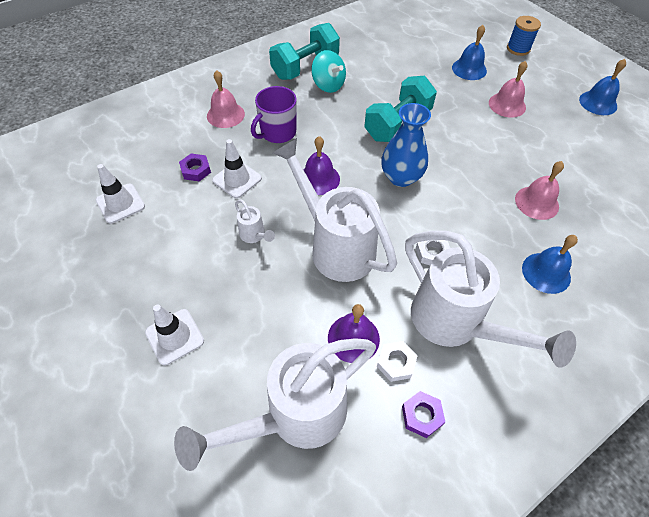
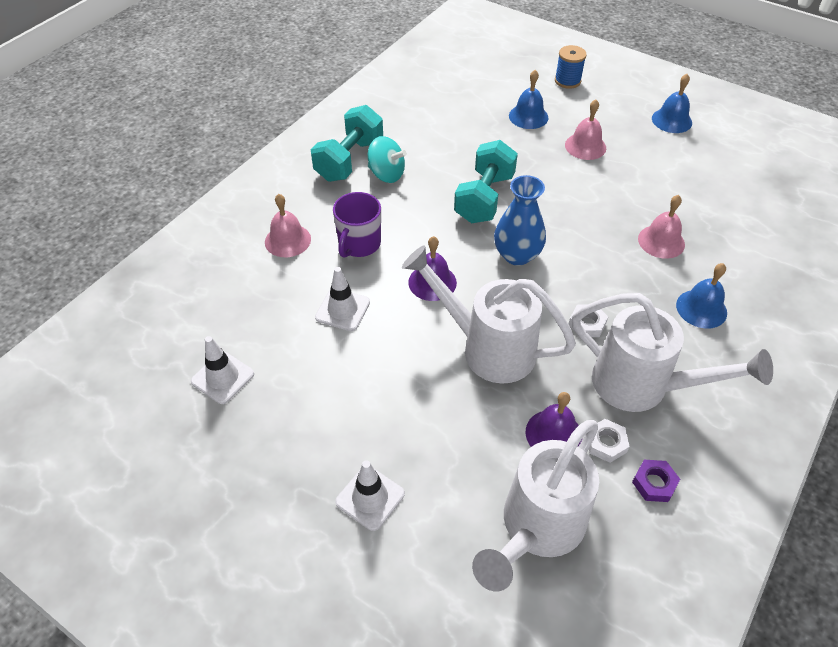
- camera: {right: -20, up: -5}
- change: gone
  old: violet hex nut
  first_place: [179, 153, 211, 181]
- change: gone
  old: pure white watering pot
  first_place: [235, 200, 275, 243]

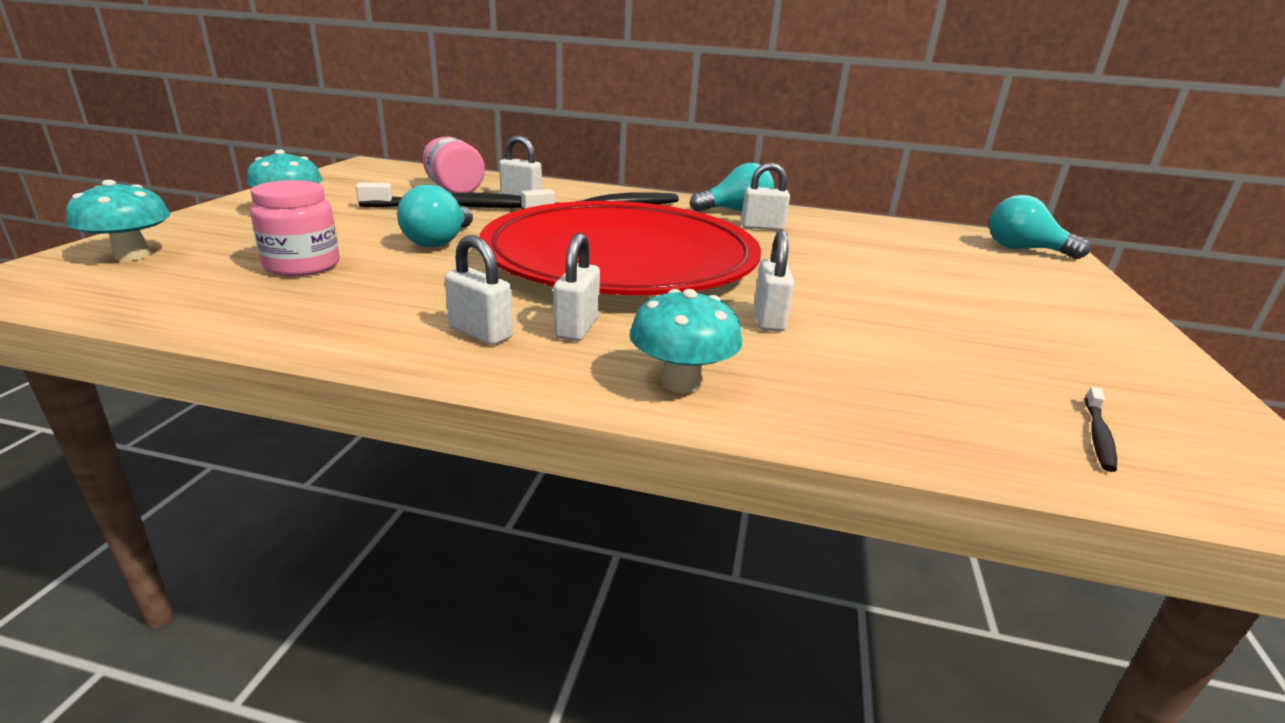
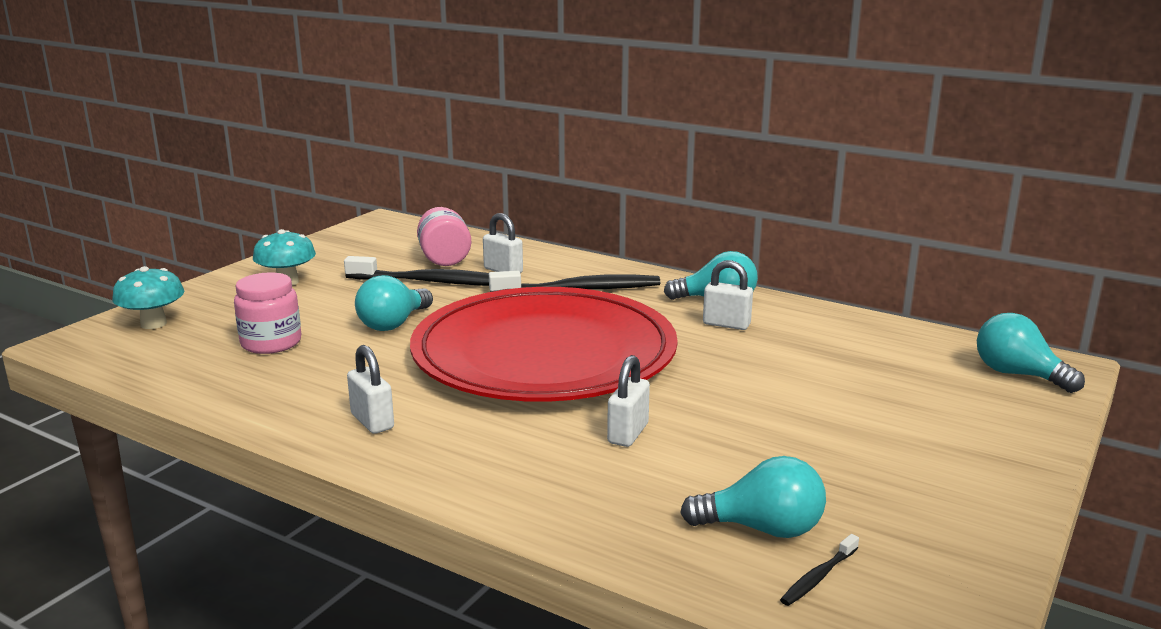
- camera: {right: 20, up: -5}
- change: gone
  old: pure white lock
  first_place: [553, 233, 600, 341]
- change: gone
  old: aqua toadstool
  first_place: [629, 289, 742, 393]
- change: new
  new: aqua bulb
  second_place: [680, 456, 826, 538]

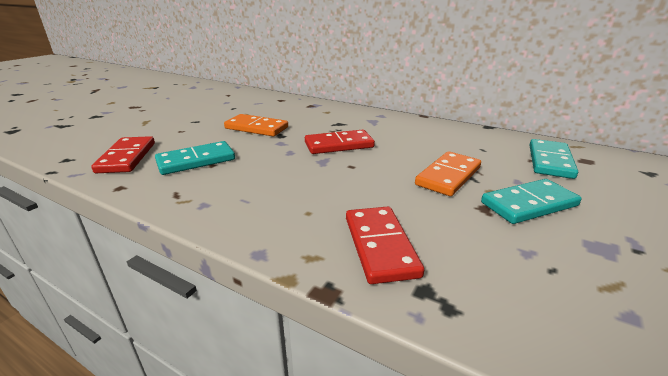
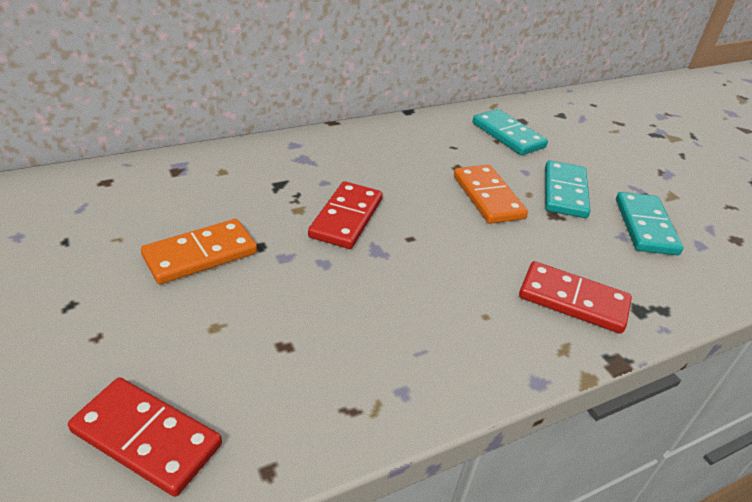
- camera: {right: -60, up: 10}
- change: shifted
  old: aqua domino
  first_place: [155, 141, 235, 175]
  second_place: [616, 192, 683, 255]

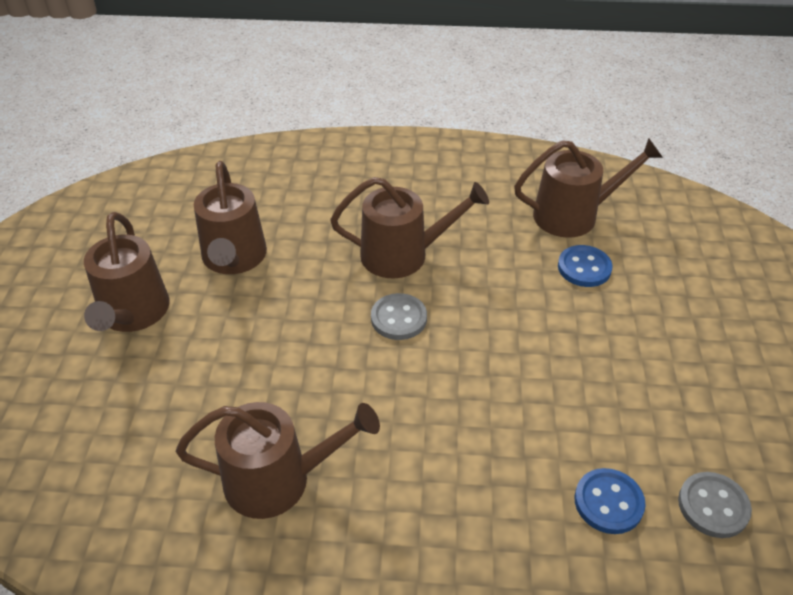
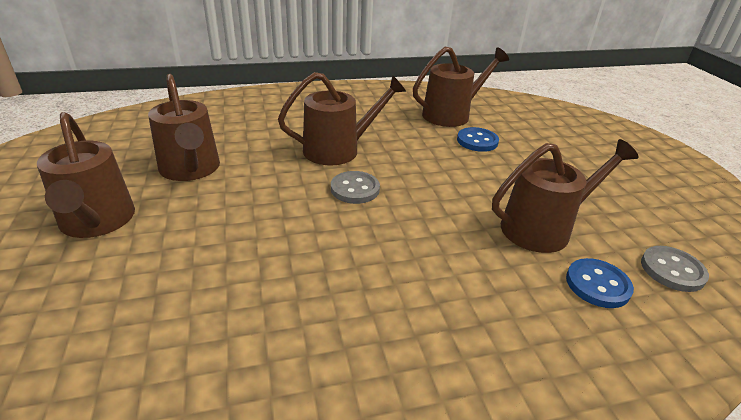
- camera: {right: -20, up: -10}
- change: shifted
  old: dark brown watering pot
  first_place: [176, 402, 380, 519]
  second_place: [492, 139, 639, 253]

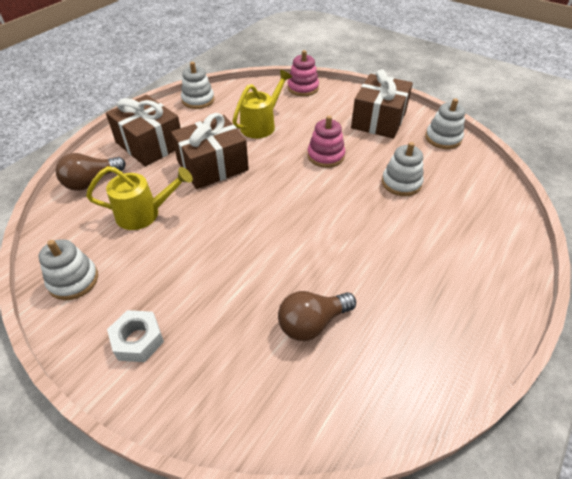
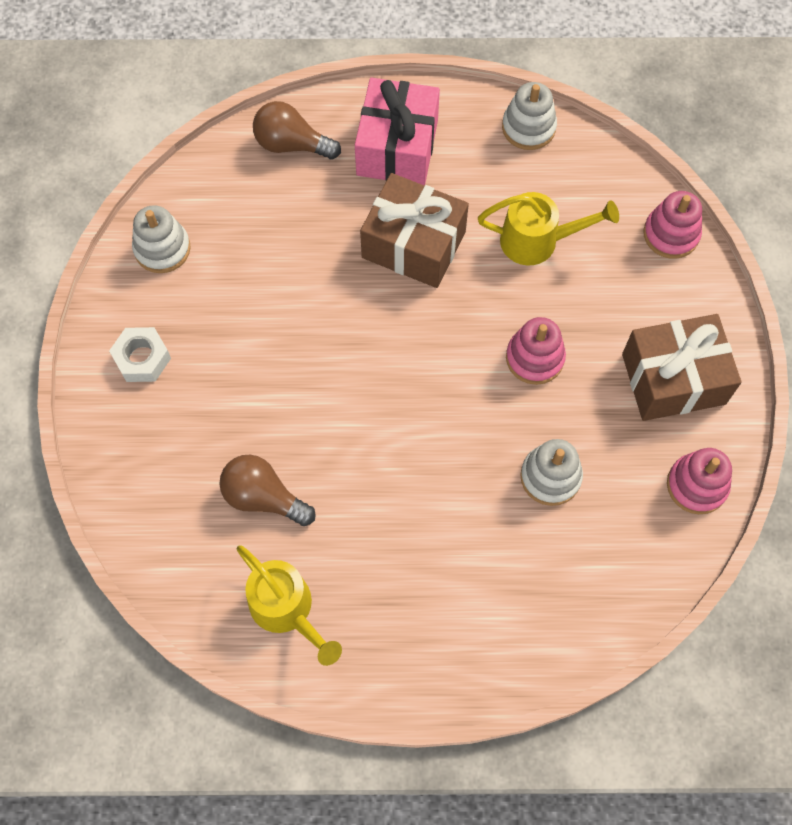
- camera: {right: 55, up: 20}
- change: repainted
  old: dark brown gift
  new: rose-pink gift
  first_place: [106, 95, 181, 166]
  second_place: [355, 77, 440, 186]
- change: repainted
  old: pure white ring stacker
  new: rose-pink ring stacker
  first_place: [425, 99, 465, 149]
  second_place: [667, 448, 732, 514]
- change: shifted
  old: yellow watering pot
  first_place: [86, 166, 193, 230]
  second_place: [237, 545, 342, 666]

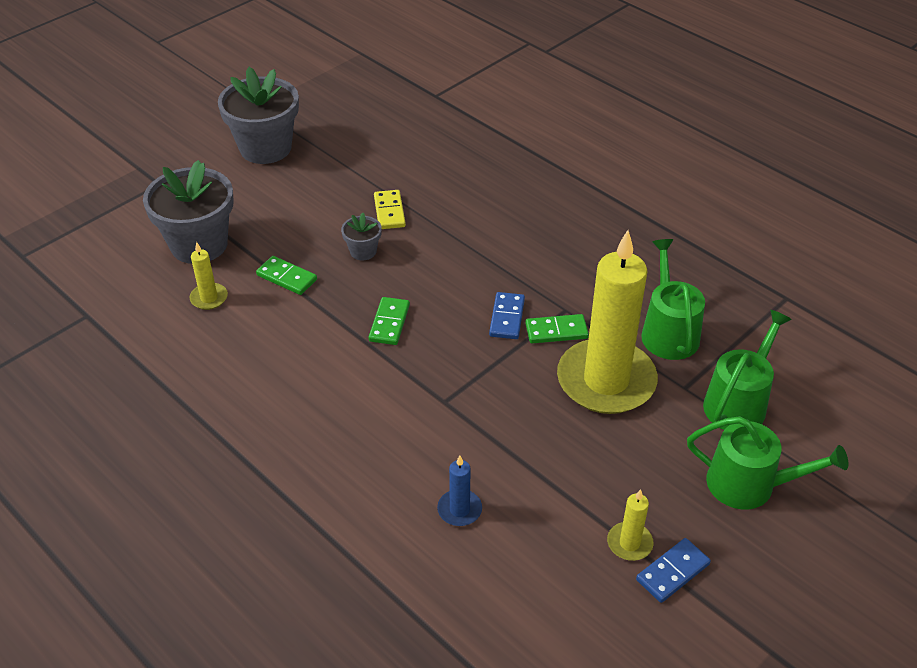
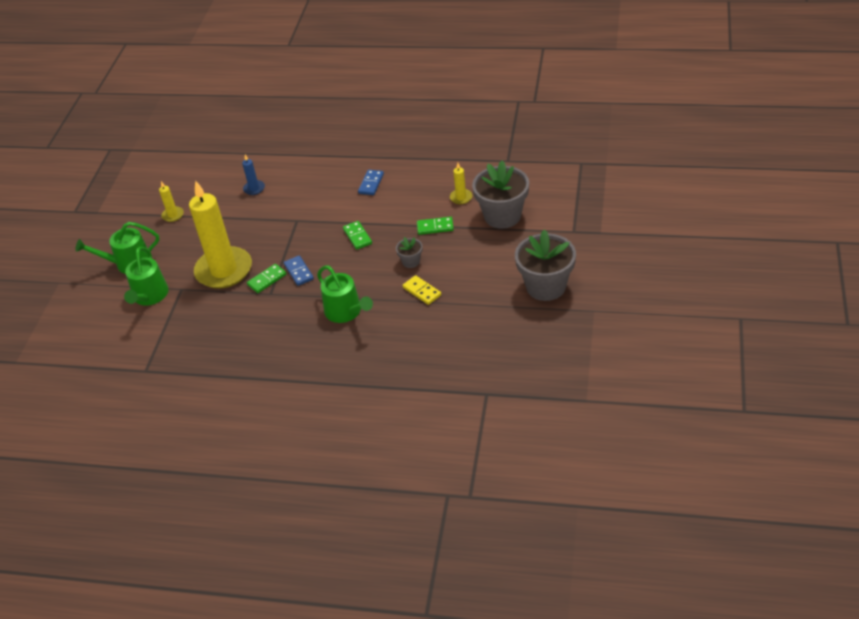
- camera: {right: 150, up: 0}
- change: shifted
  old: leaf-green watering pot
  first_place: [641, 239, 705, 360]
  second_place: [317, 265, 373, 323]
- change: shifted
  old: royal blue domino
  first_place: [636, 538, 711, 603]
  second_place: [358, 170, 384, 195]

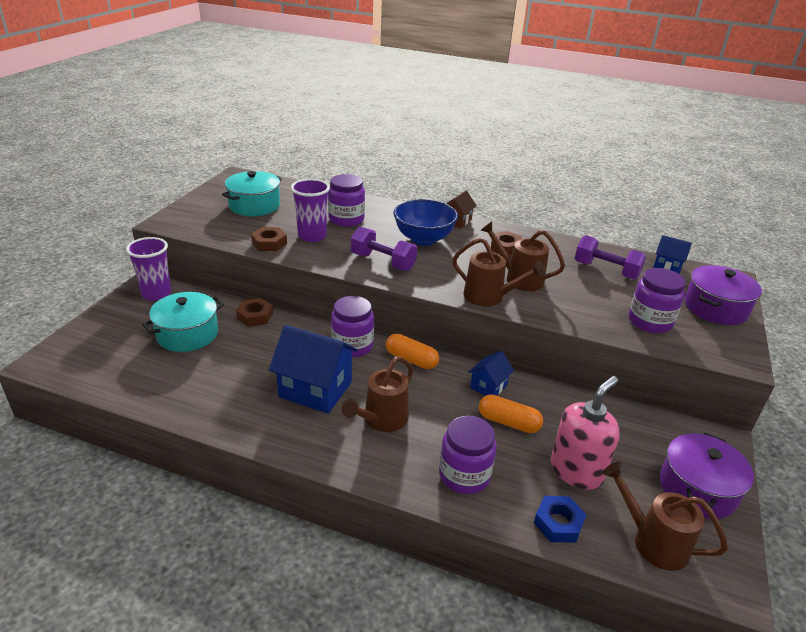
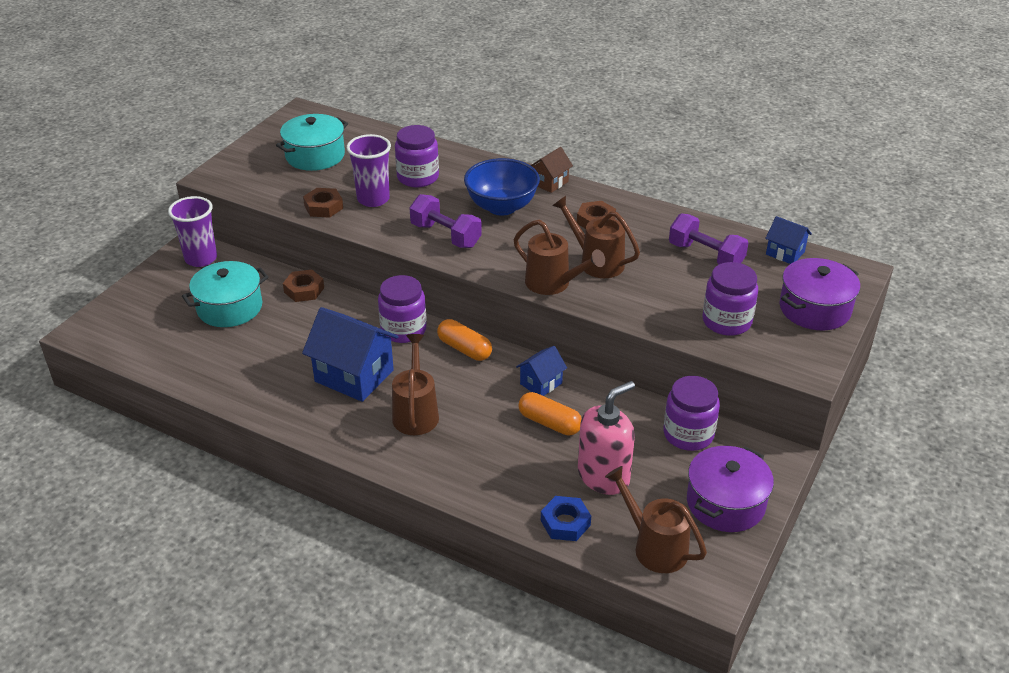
- camera: {right: 10, up: 5}
- change: rotated
  old: dark brown watering pot
  first_place: [341, 357, 413, 432]
  second_place: [392, 334, 439, 435]
  degrees: 135
- change: shifted
  old: violet preserve jar
  first_place: [439, 416, 497, 494]
  second_place: [663, 376, 720, 451]

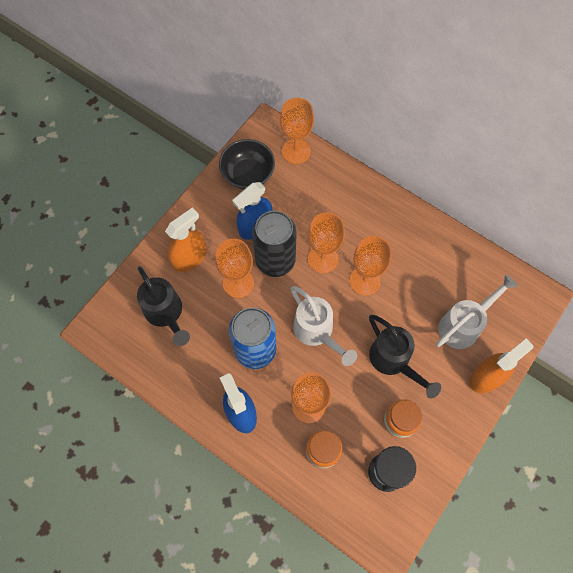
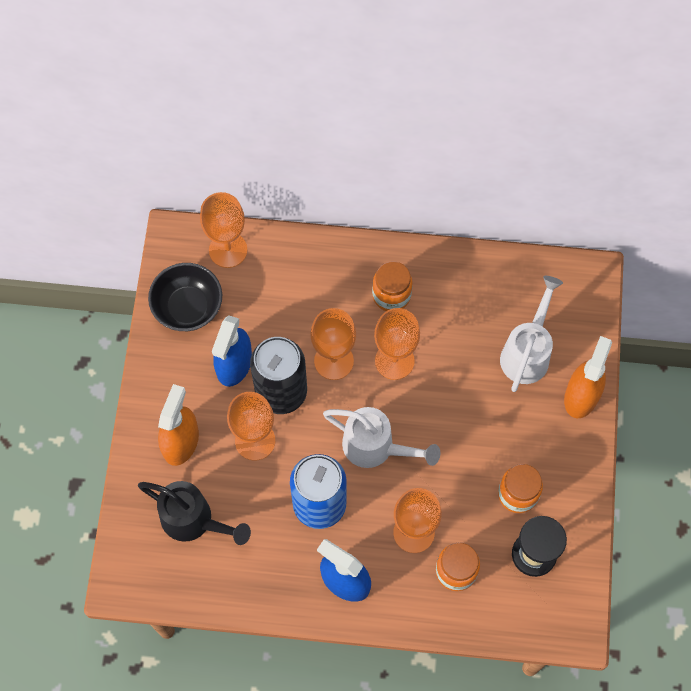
- camera: {right: -30, up: 0}
- change: gone
  old: jet-black watering pot
  first_place: [369, 315, 441, 398]
- change: new
  new: orange-coloured preserve jar
  second_place: [372, 261, 413, 311]

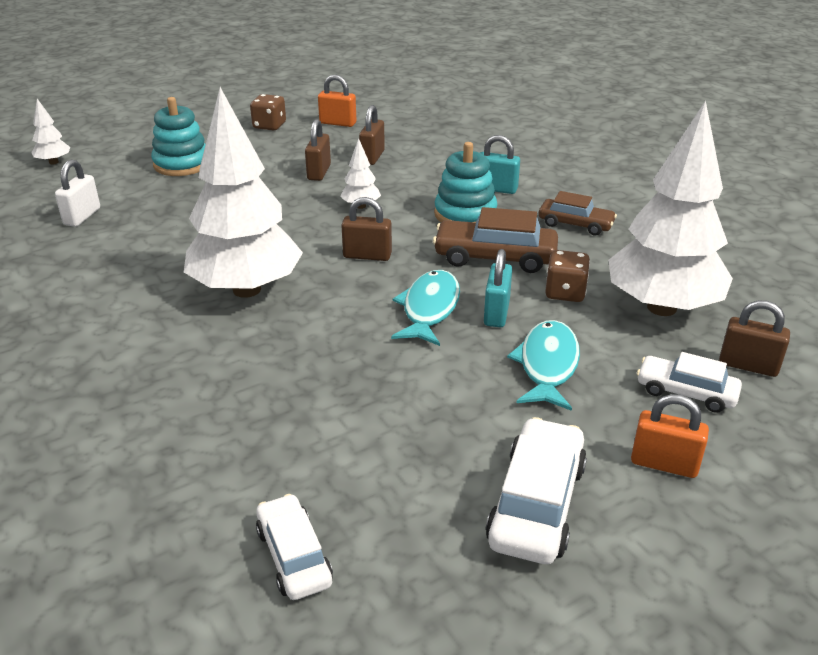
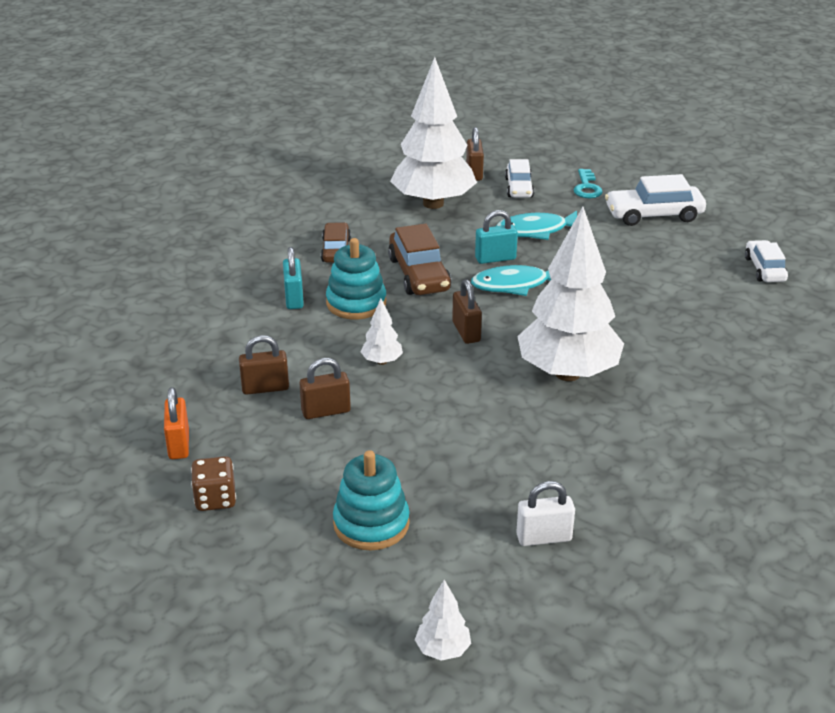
- camera: {right: -115, up: 0}
- change: gone
  old: dark brown die
  first_place: [545, 250, 590, 302]
- change: swapped
  old: orange-coloured lock
  new: aqua key
  first_place: [631, 394, 709, 478]
  second_place: [574, 169, 603, 198]
- change: rotated
  old: pure white car
  first_place: [256, 494, 333, 600]
  second_place: [745, 240, 788, 282]
  degrees: 135

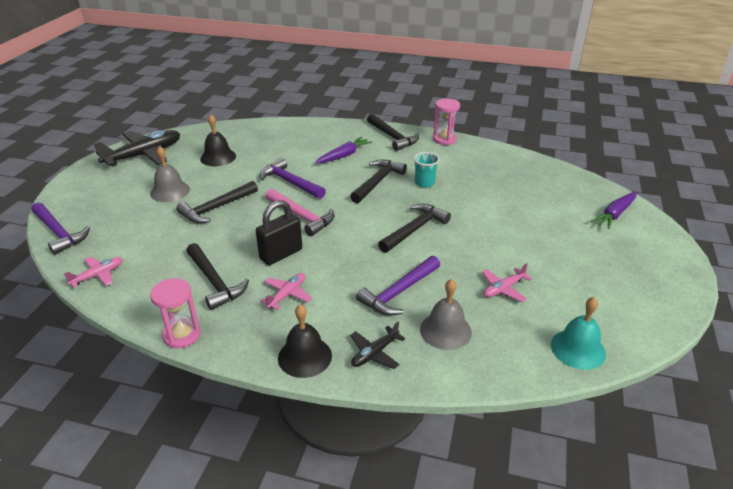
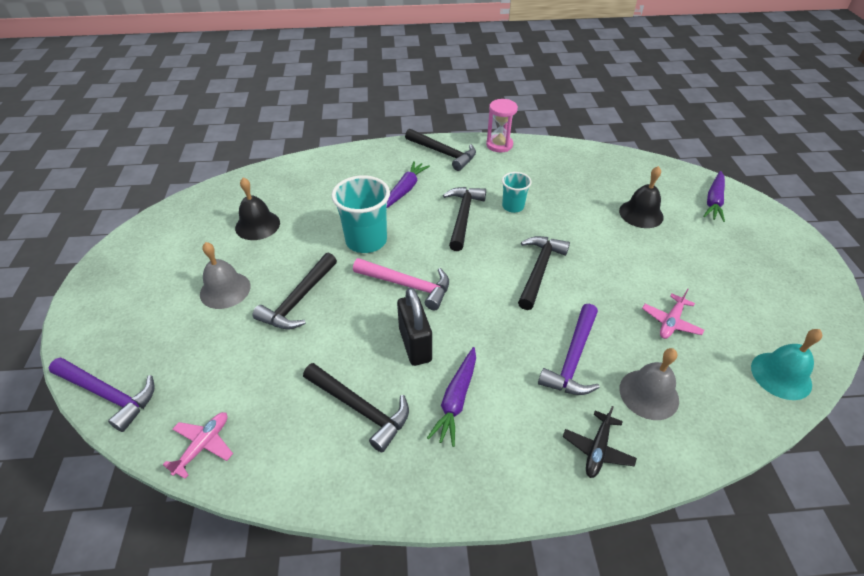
- camera: {right: -20, up: 10}
- change: gone
  old: jet-black plane
  first_place: [93, 130, 180, 167]
- change: swapped
  old: violet claw hammer
  new: aqua tumbler
  first_place: [260, 158, 326, 199]
  second_place: [331, 175, 390, 253]
- change: rotated
  old: jet-black lock
  first_place: [256, 200, 302, 265]
  second_place: [397, 287, 432, 366]
  degrees: -45
- change: swapped
  old: rose-pink plane
  new: violet root vegetable
  first_place: [260, 273, 312, 310]
  second_place: [427, 347, 476, 447]
- change: gone
  old: rose-pink sandglass
  first_place: [150, 278, 201, 348]
- change: shifted
  old: jet-black bell
  first_place: [278, 304, 332, 378]
  second_place: [619, 166, 664, 228]

